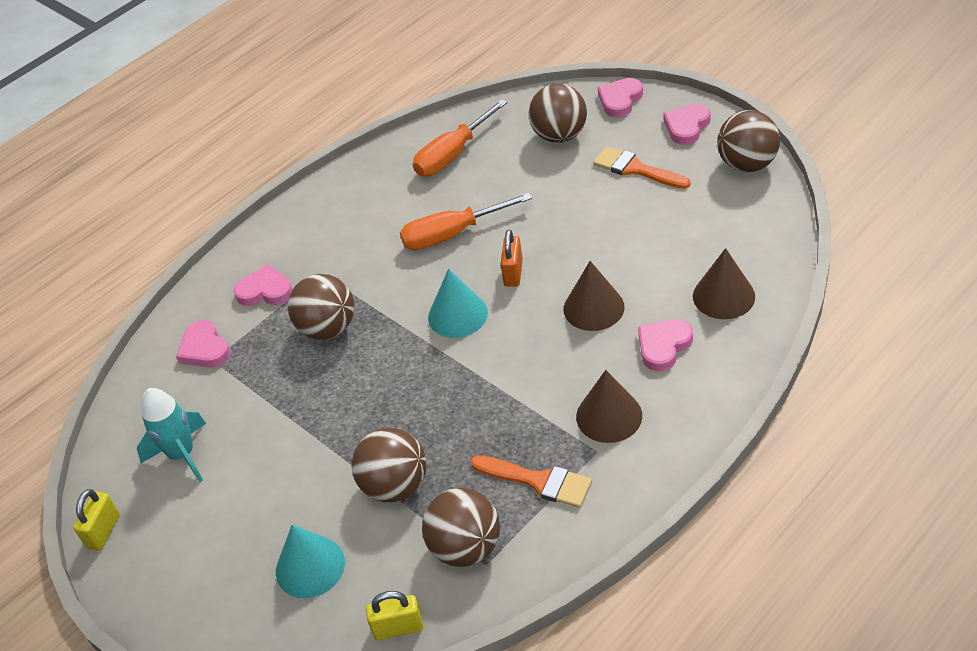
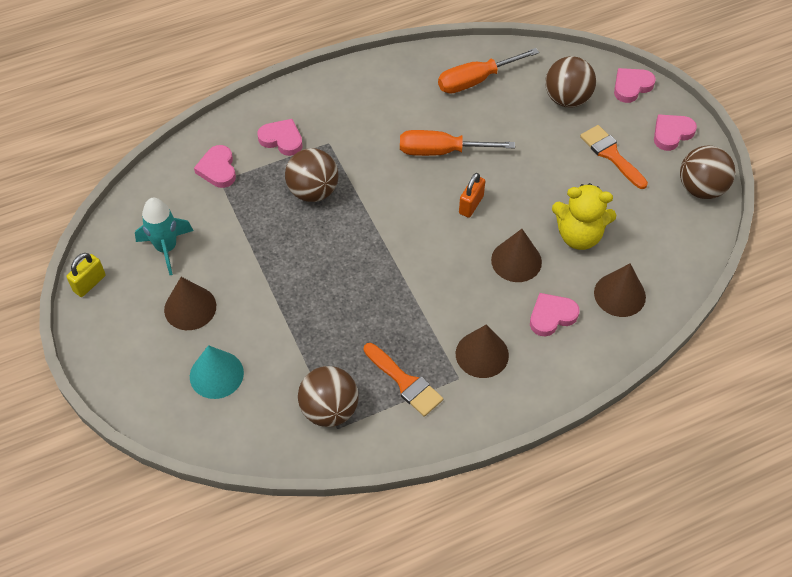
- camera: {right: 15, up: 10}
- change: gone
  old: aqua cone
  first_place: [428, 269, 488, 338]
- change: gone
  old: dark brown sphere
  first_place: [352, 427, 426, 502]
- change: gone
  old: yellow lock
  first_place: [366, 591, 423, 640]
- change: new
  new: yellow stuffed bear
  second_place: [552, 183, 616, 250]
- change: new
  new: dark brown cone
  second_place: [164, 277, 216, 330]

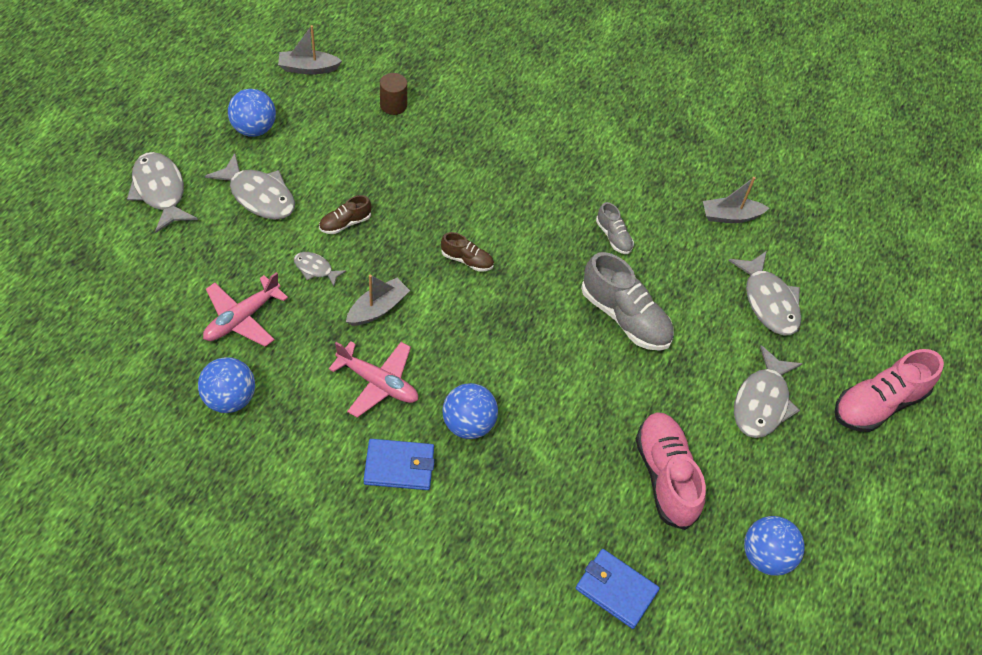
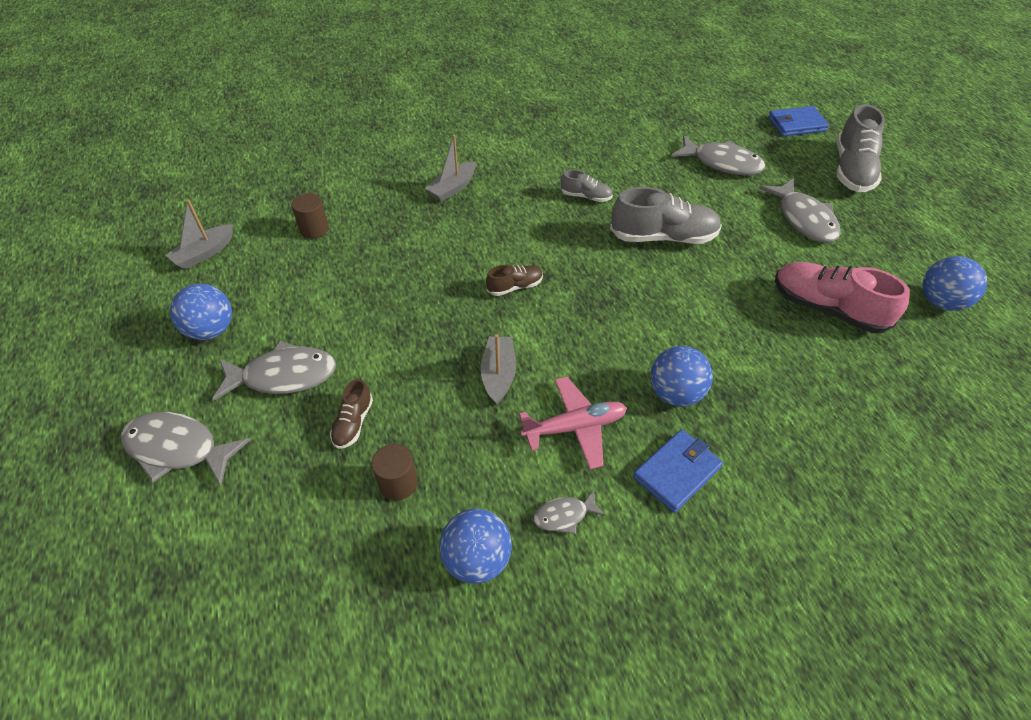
- camera: {right: -40, up: -5}
- change: shifted
  old: ash-grey boat
  first_place: [703, 177, 769, 223]
  second_place: [425, 135, 476, 202]
- change: shifted
  old: dark brown shoe
  first_place: [319, 195, 371, 234]
  second_place: [330, 379, 373, 449]
- change: shifted
  old: ash-grey fish
  first_place: [294, 252, 346, 286]
  second_place: [533, 490, 606, 535]
- change: swapped
  old: rose-pink plane
  new: dark brown cylinder
  first_place: [203, 272, 288, 347]
  second_place: [372, 444, 418, 501]
- change: repainted
  old: rose-pink shoe
  new: ash-grey shoe
  first_place: [834, 349, 944, 432]
  second_place: [836, 104, 885, 192]
- change: shifted
  old: royal blue wallet
  first_place: [576, 549, 660, 629]
  second_place: [768, 106, 829, 136]

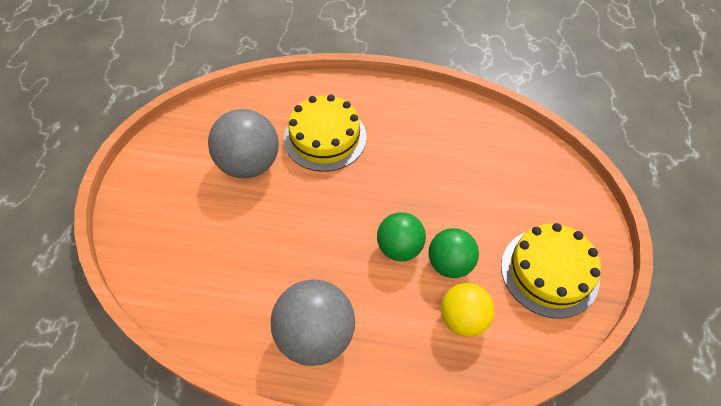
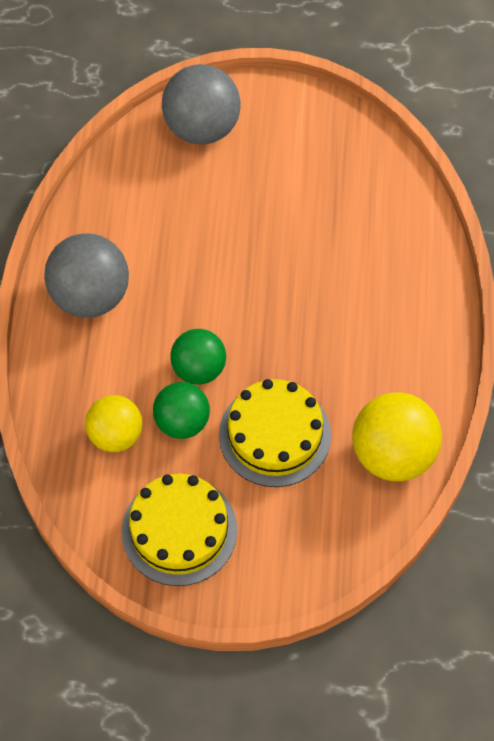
- camera: {right: 85, up: 5}
- change: shifted
  old: yellow cake
  first_place: [284, 94, 367, 172]
  second_place: [219, 379, 331, 487]
- change: shifted
  old: ash-grey sphere
  first_place: [208, 109, 279, 178]
  second_place: [162, 64, 241, 145]
- change: new
  new: yellow sphere
  second_place: [352, 392, 442, 481]

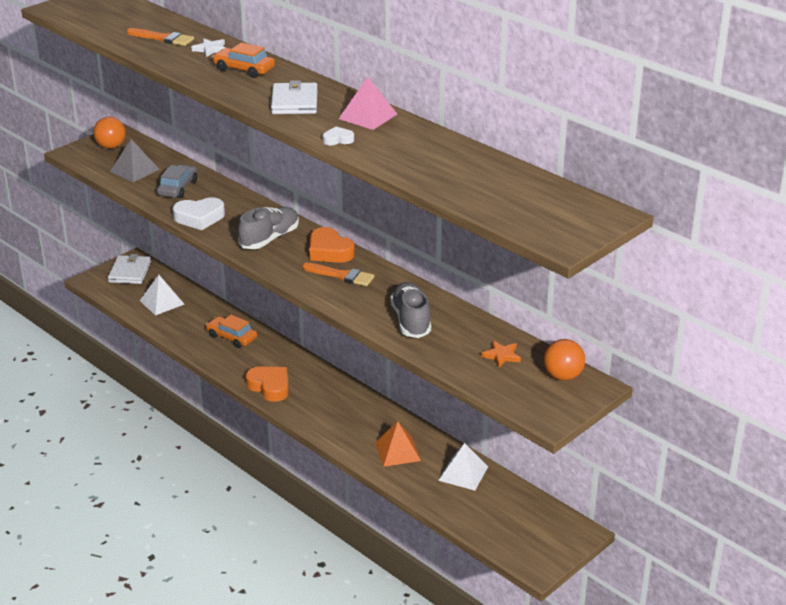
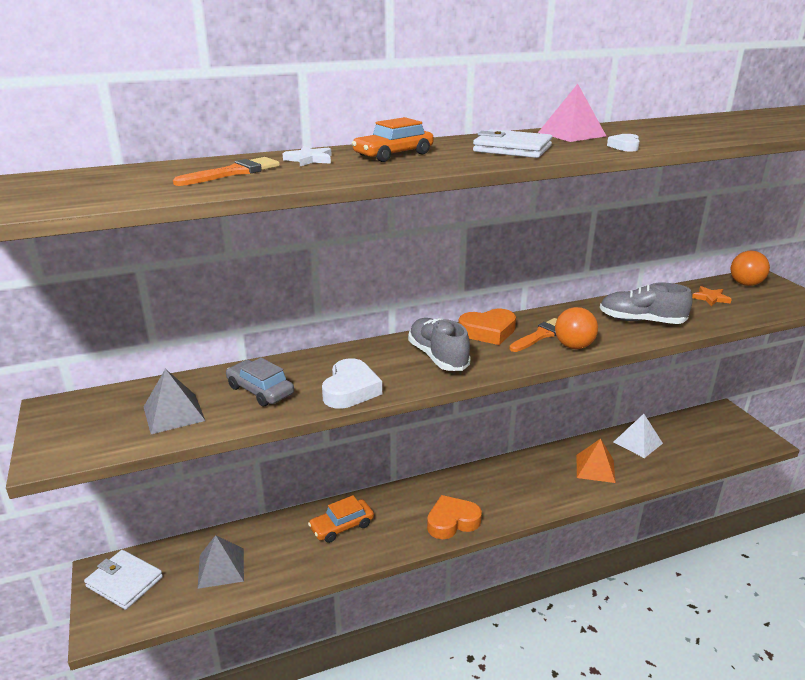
- camera: {right: -65, up: -5}
- change: shifted
  old: orange-coloured sphere
  first_place: [93, 117, 126, 149]
  second_place: [555, 307, 598, 349]
- change: repainted
  old: pure white pyramid shape
  new: ash-grey pyramid shape
  first_place: [140, 275, 184, 315]
  second_place: [198, 535, 244, 589]

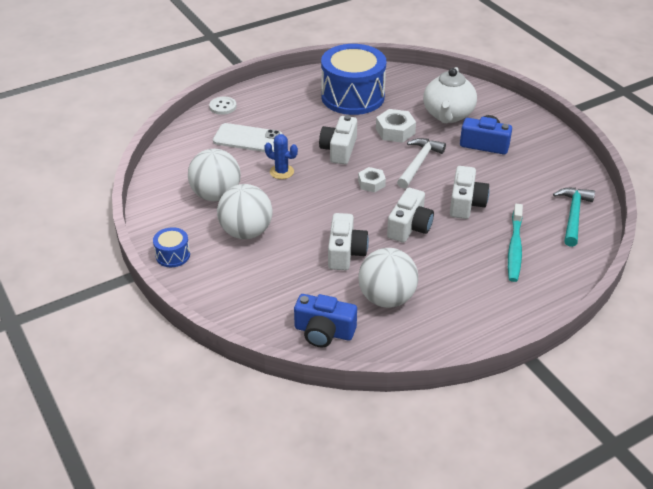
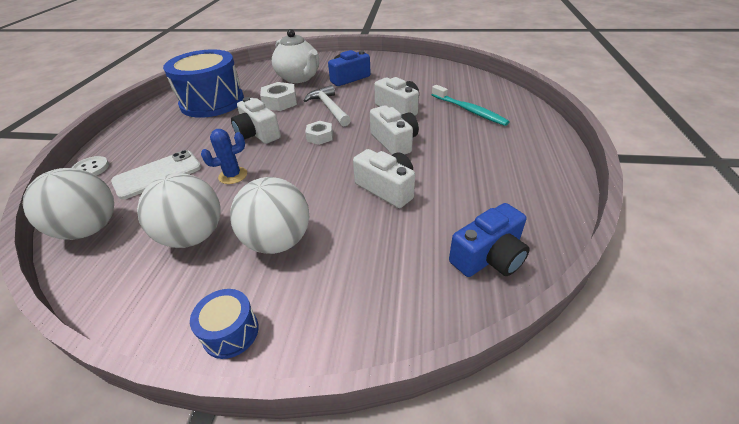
- camera: {right: -50, up: 0}
- change: gone
  old: aqua claw hammer
  first_place: [553, 188, 595, 247]
- change: shifted
  old: pure white sphere
  first_place: [358, 248, 418, 308]
  second_place: [23, 168, 114, 240]

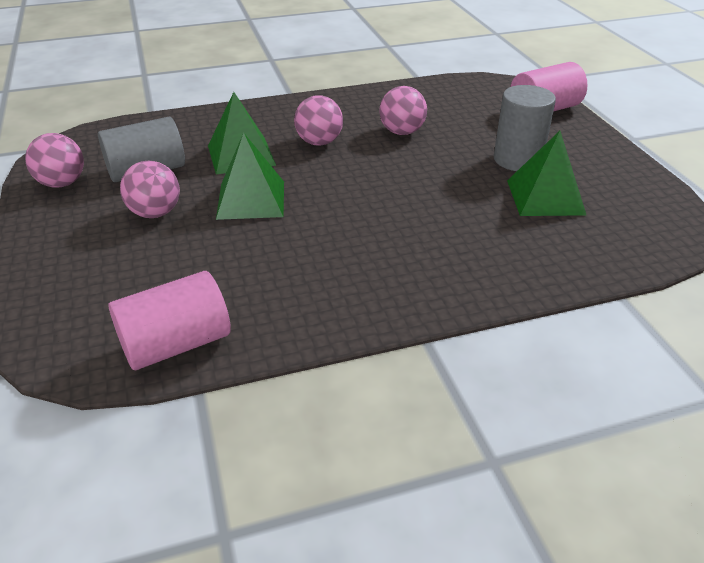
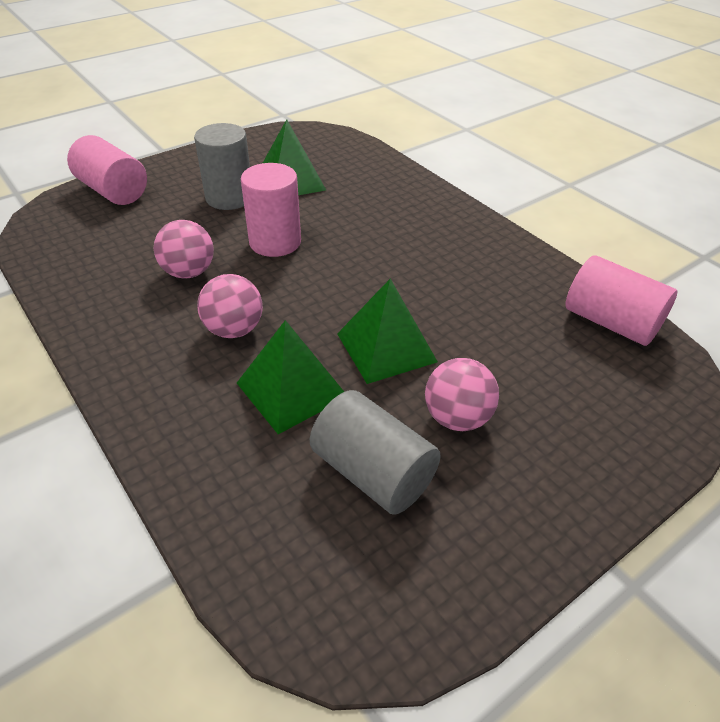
- camera: {right: -110, up: 5}
- change: gone
  old: rose-pink sphere
  first_place: [25, 133, 84, 188]
- change: new
  new: rose-pink cylinder
  second_place: [241, 163, 301, 257]

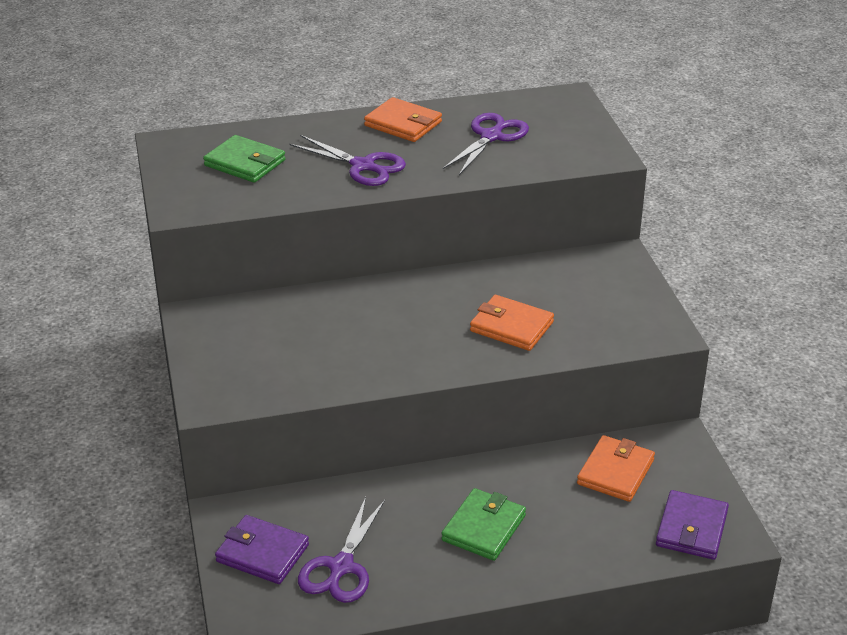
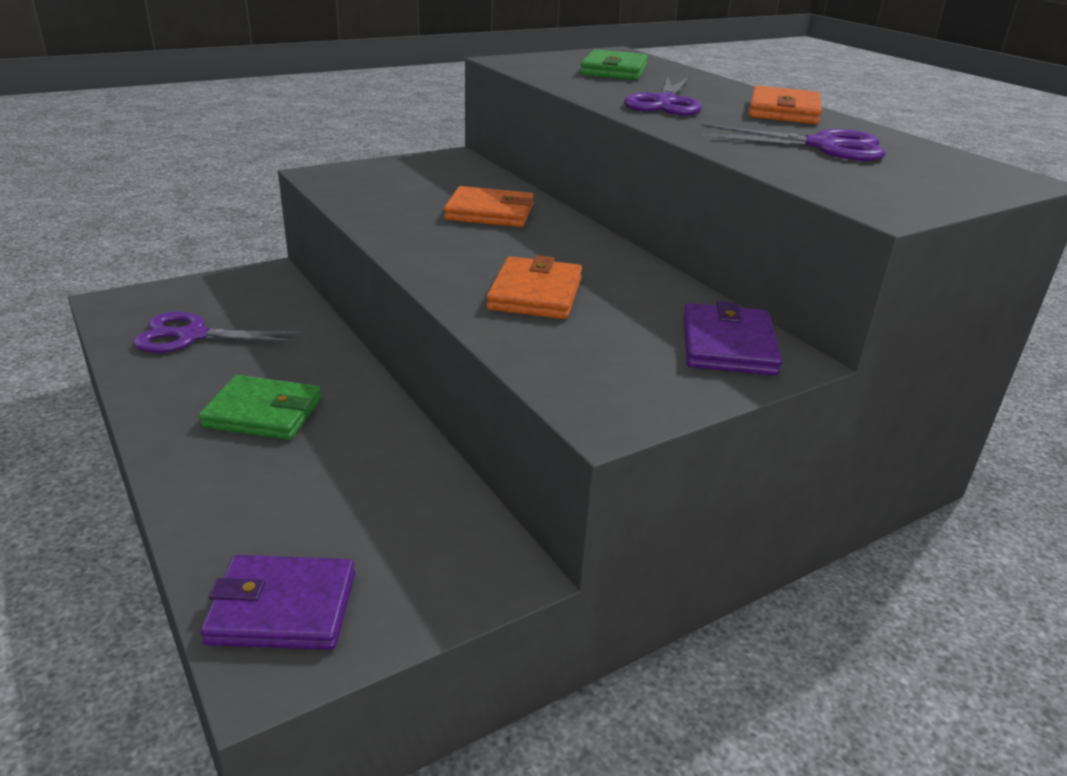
- camera: {right: 70, up: -5}
- change: shifted
  old: orange-coloured wallet
  first_place: [577, 435, 655, 502]
  second_place: [444, 186, 534, 227]
- change: shifted
  old: violet wallet
  first_place: [215, 515, 309, 584]
  second_place: [683, 301, 782, 375]

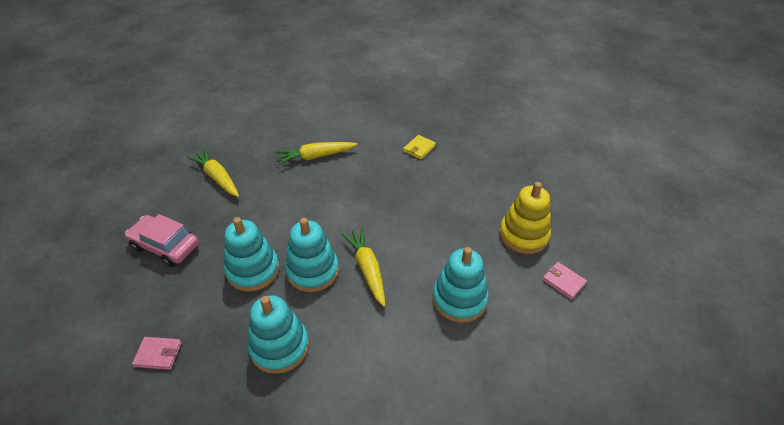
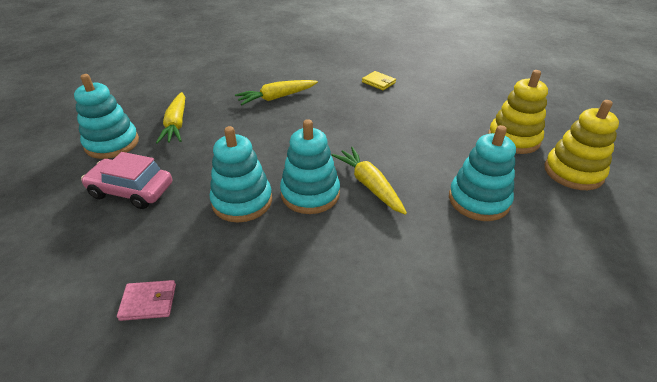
- camera: {right: -10, up: -5}
- change: rotated
  old: yellow wallet
  first_place: [403, 135, 436, 159]
  second_place: [362, 71, 396, 90]
  degrees: -75
- change: rotated
  old: yellow root vegetable
  first_place: [187, 149, 239, 197]
  second_place: [156, 92, 185, 144]
  degrees: -135
- change: swapped
  old: rose-pink wallet
  new: yellow ring stacker
  first_place: [542, 262, 587, 299]
  second_place: [544, 100, 619, 190]
- change: shifted
  old: aqua ring stacker
  first_place: [248, 295, 309, 374]
  second_place: [74, 74, 139, 159]

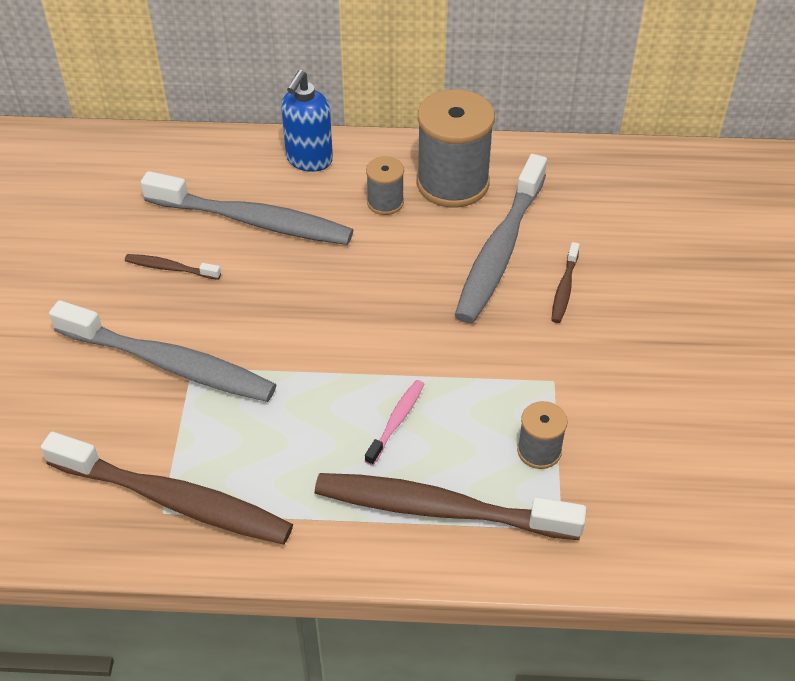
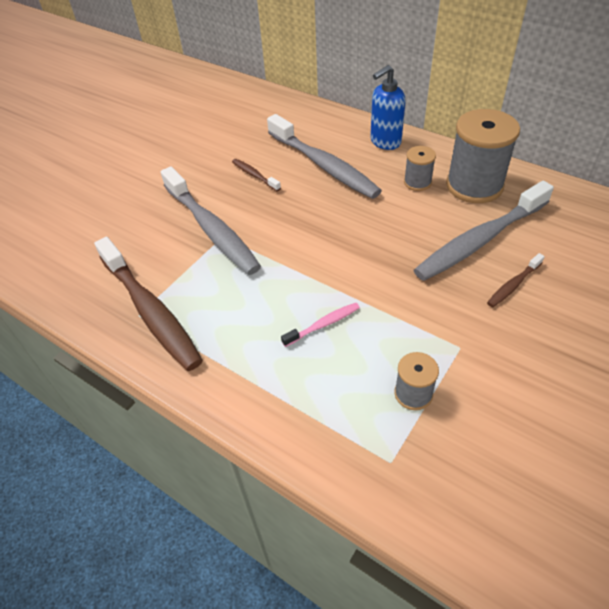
- camera: {right: 35, up: 0}
- change: gone
  old: dark brown tooth brush
  first_place: [315, 473, 586, 540]

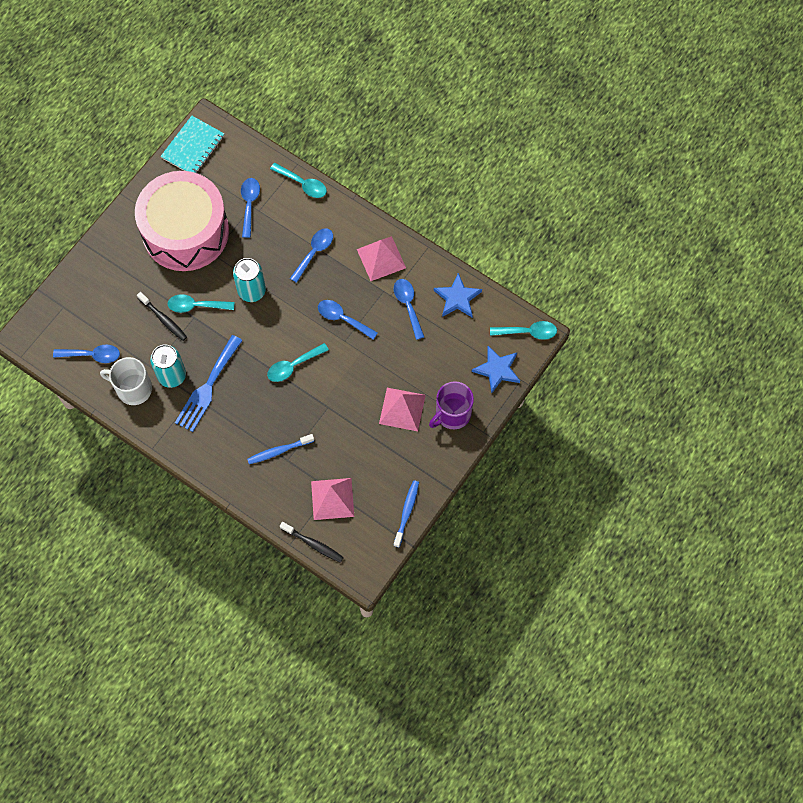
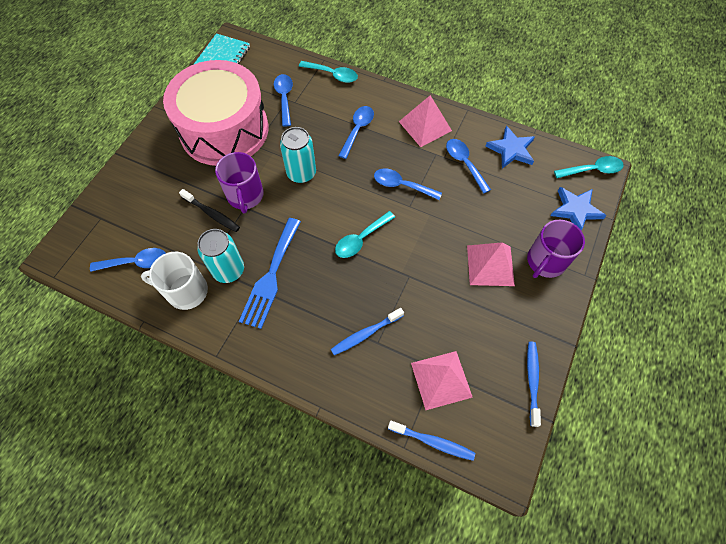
- camera: {right: -10, up: -5}
- change: swapped
  old: aqua tablespoon
  new: violet coffee mug
  first_place: [168, 294, 234, 313]
  second_place: [215, 152, 264, 213]
- change: repainted
  old: jet-black tooth brush
  new: royal blue tooth brush
  first_place: [280, 522, 344, 563]
  second_place: [388, 421, 475, 461]

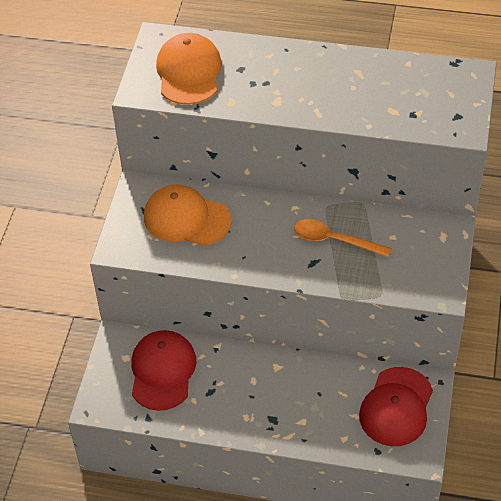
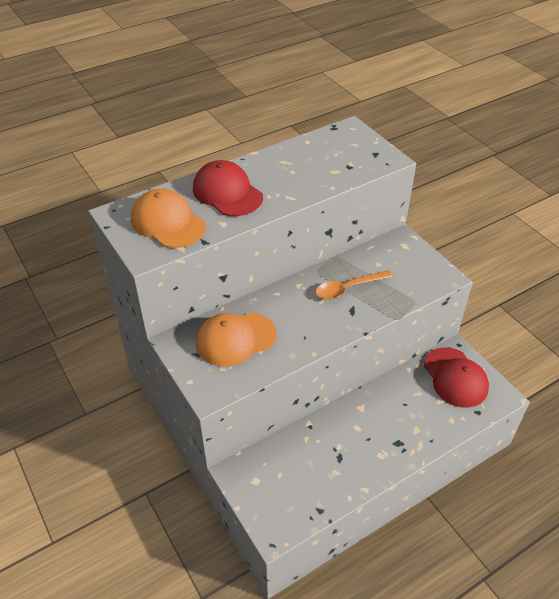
- camera: {right: -45, up: -5}
- change: shifted
  old: red cap
  first_place: [131, 330, 197, 411]
  second_place: [193, 160, 263, 216]

